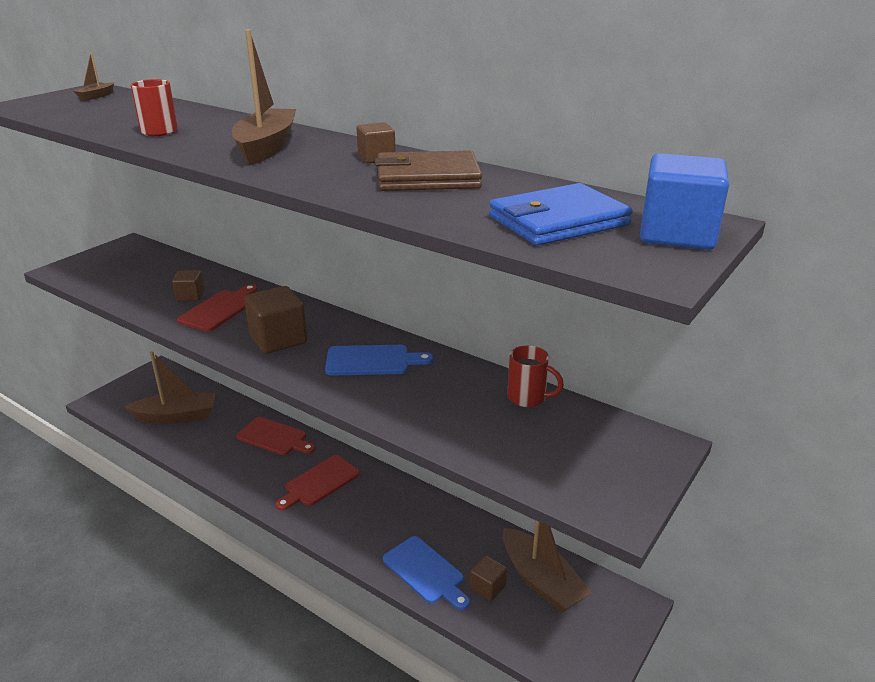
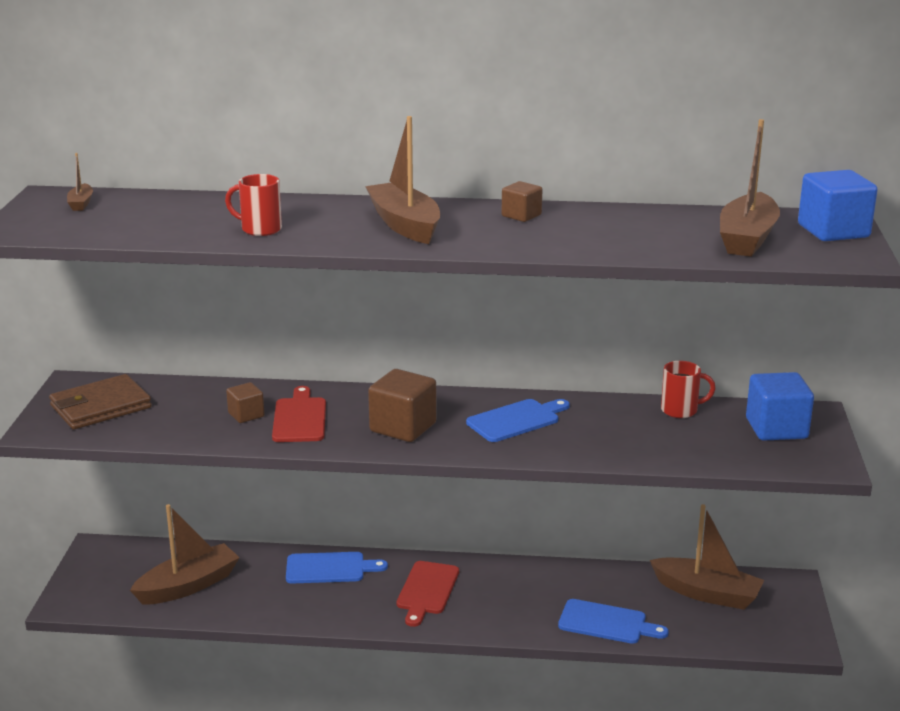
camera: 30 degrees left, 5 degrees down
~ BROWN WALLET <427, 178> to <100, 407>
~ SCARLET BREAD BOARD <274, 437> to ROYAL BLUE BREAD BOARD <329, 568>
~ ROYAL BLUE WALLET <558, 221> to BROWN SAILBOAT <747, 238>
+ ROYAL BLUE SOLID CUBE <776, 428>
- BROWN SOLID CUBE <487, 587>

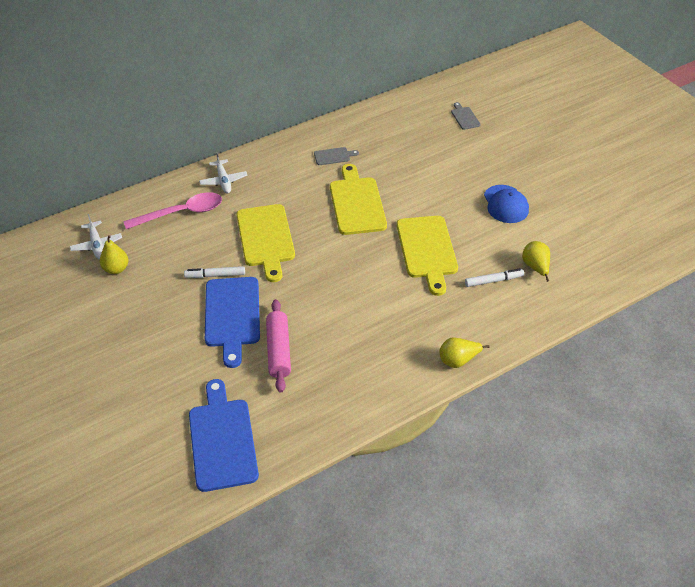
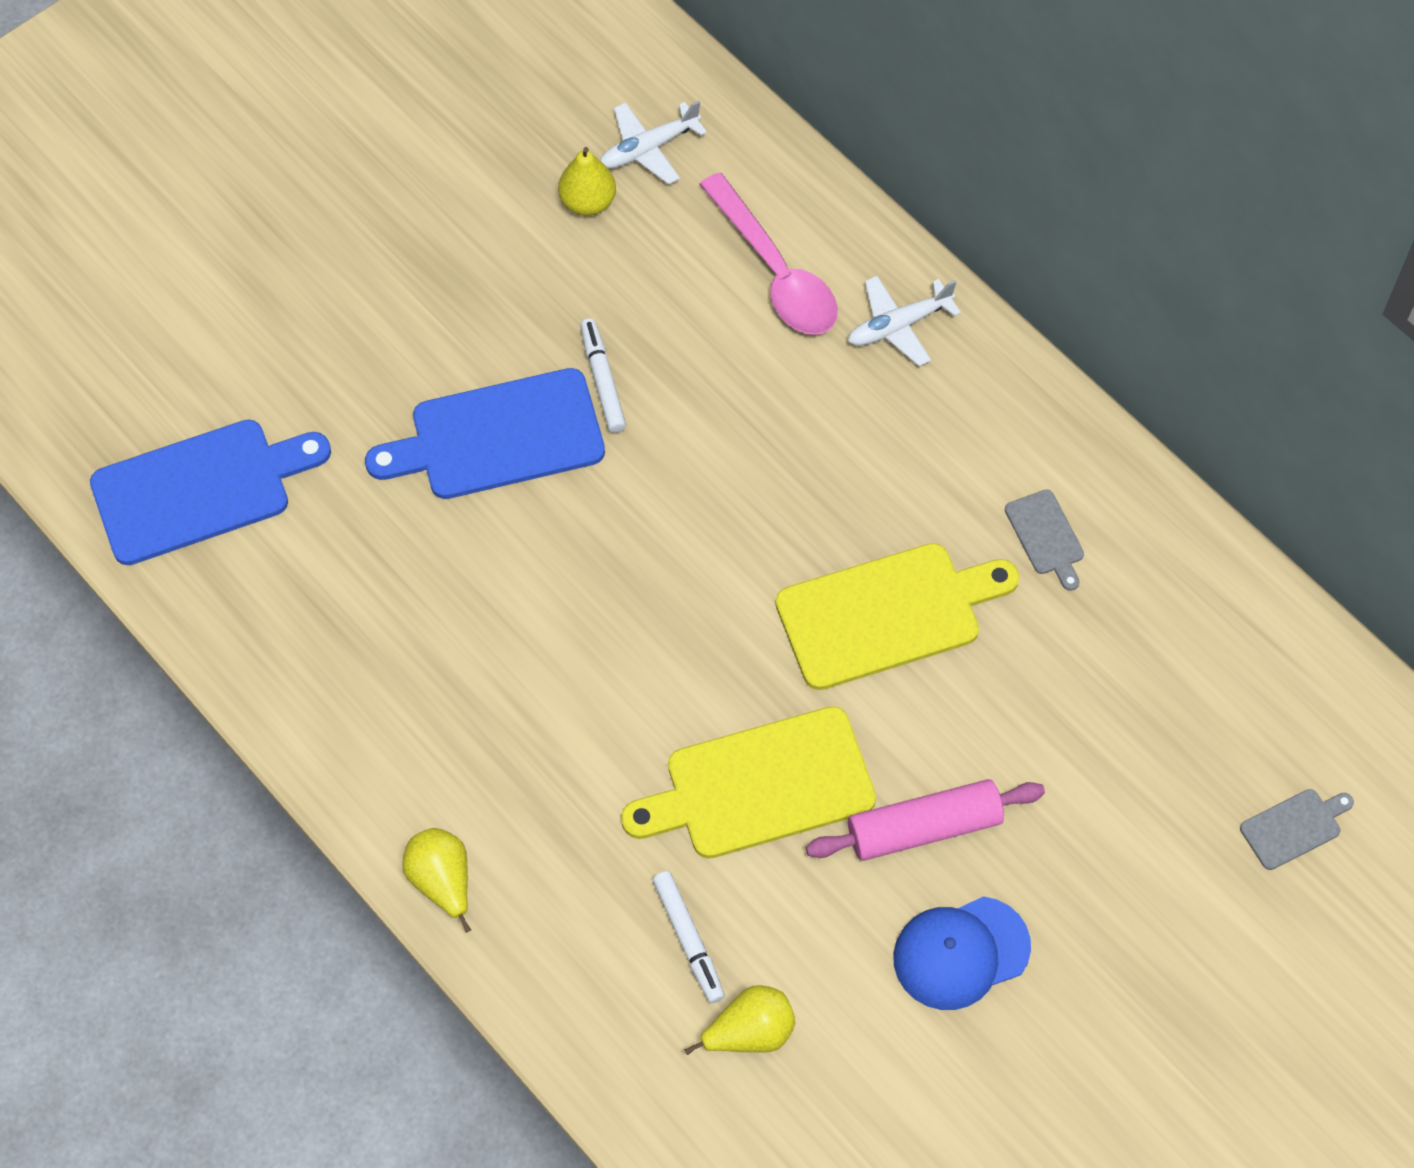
camera: 80 degrees right, 15 degrees up
~ ROSY DOUGH ROLLER <278, 350> to <924, 828>
- YELLOW BREAD BOARD <266, 238>

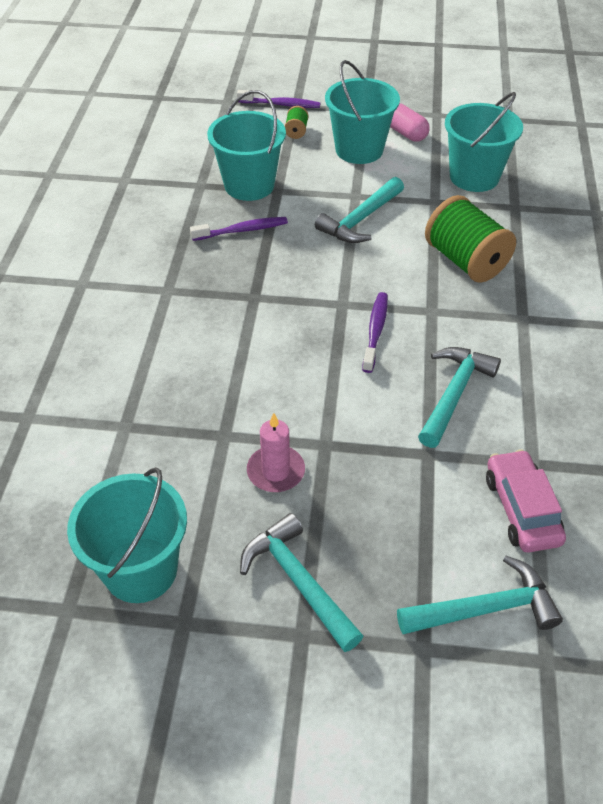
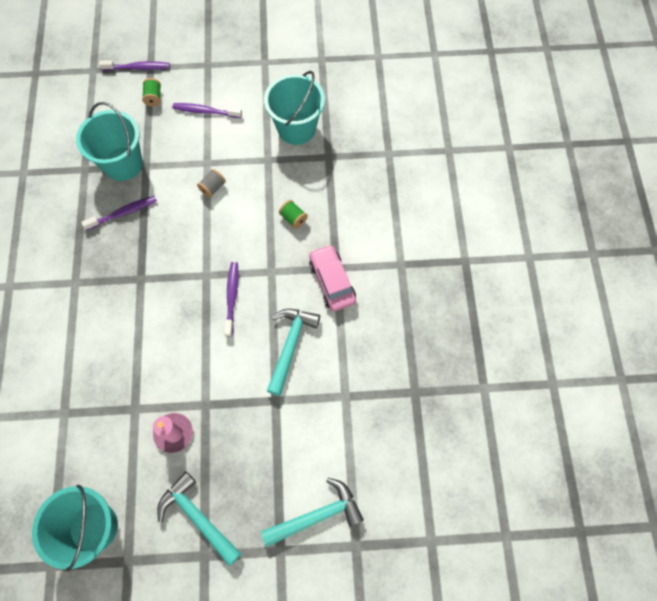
camera: 10 degrees left, 20 degrees up
~ TURQUOISE PAIL <359, 150> to ROYAL PURPLE TOOTHBRUSH <205, 111>
~ TURQUOISE HAMMER <361, 220> to GREY BOBBIN <213, 188>
~ LEAF-GREEN BOBBIN <465, 261> = <293, 218> x0.44
~ ROSY AUTOMOBILE <522, 509> to <332, 281>
- ROSY PILL <405, 133>

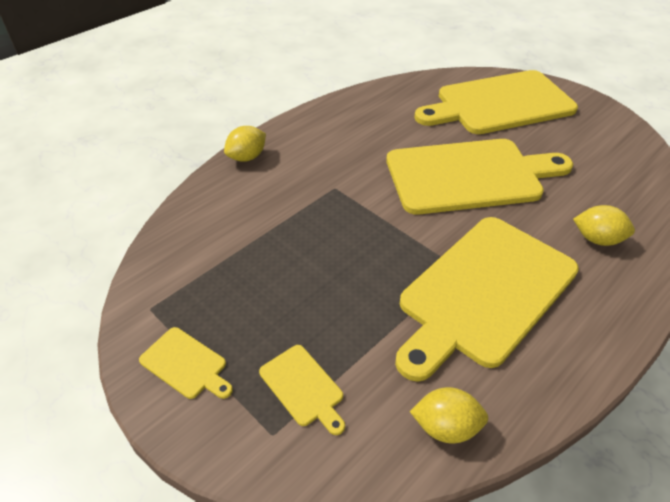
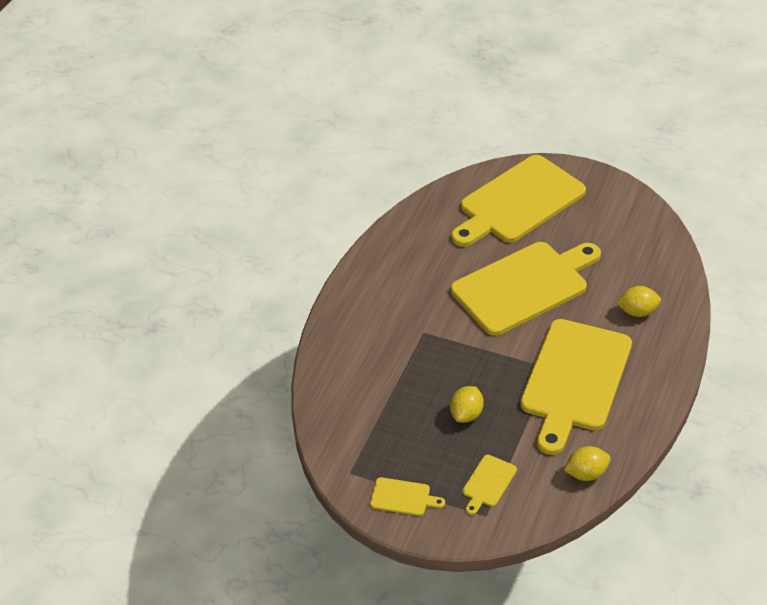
camera: 20 degrees left, 0 degrees up
~ YELLOW TOY LEMON <247, 157> to <466, 414>
~ YELLOW BREAD BOARD <303, 387> = <488, 483> 90 degrees clockwise

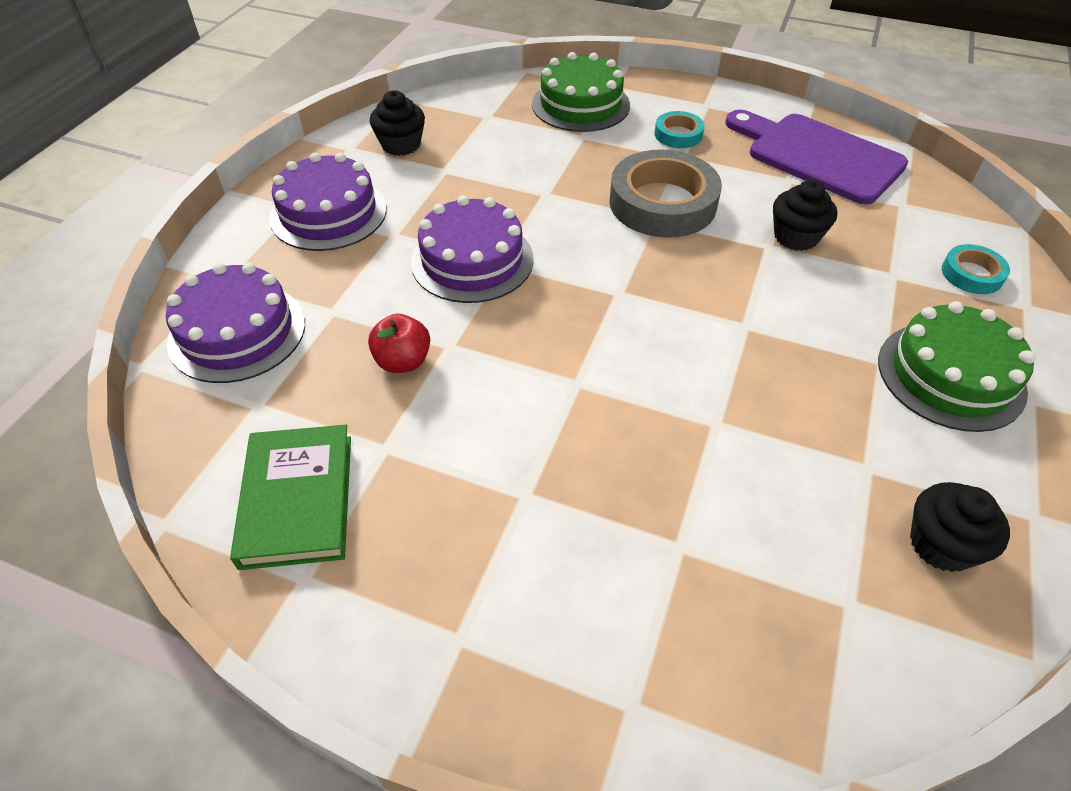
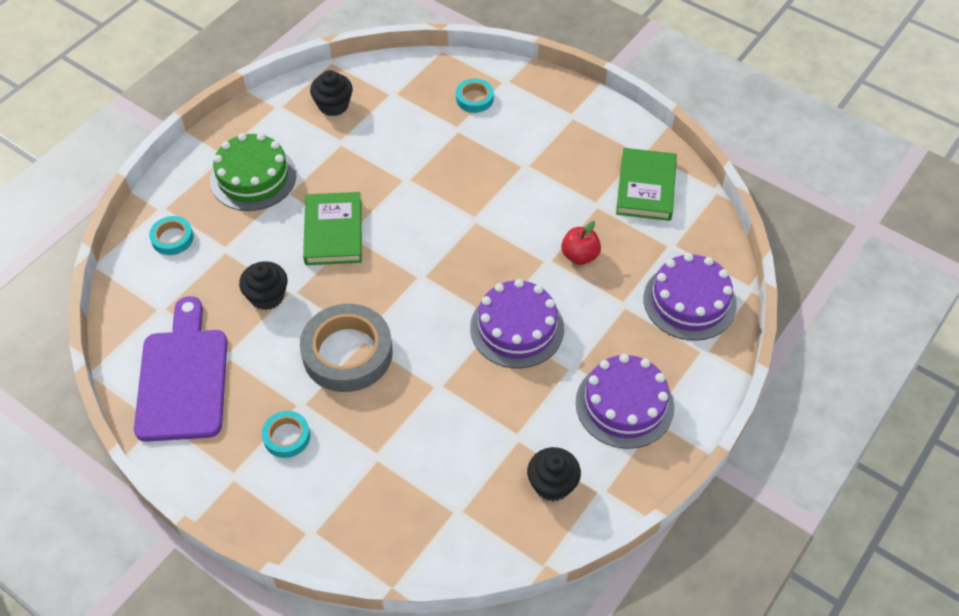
camera: 165 degrees left, 5 degrees up
~ ROYAL PURPLE BREAD BOARD <818, 156> = <183, 378> 150 degrees counterclockwise
+ LEAF-GREEN HARDBACK <333, 232>
+ TURQUOISE STICKY TAPE <474, 98>
- LEAF-GREEN GATEAU <580, 104>

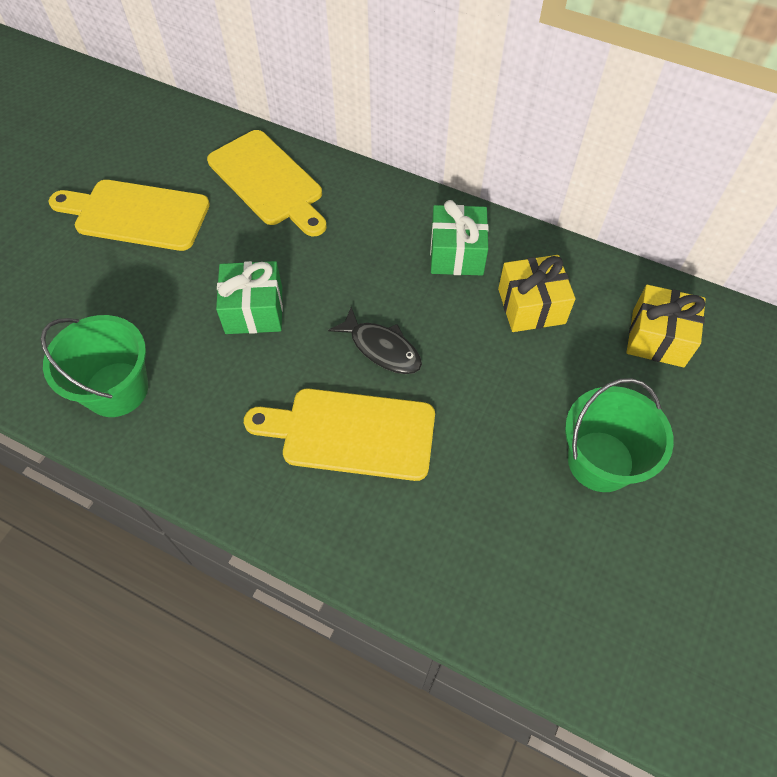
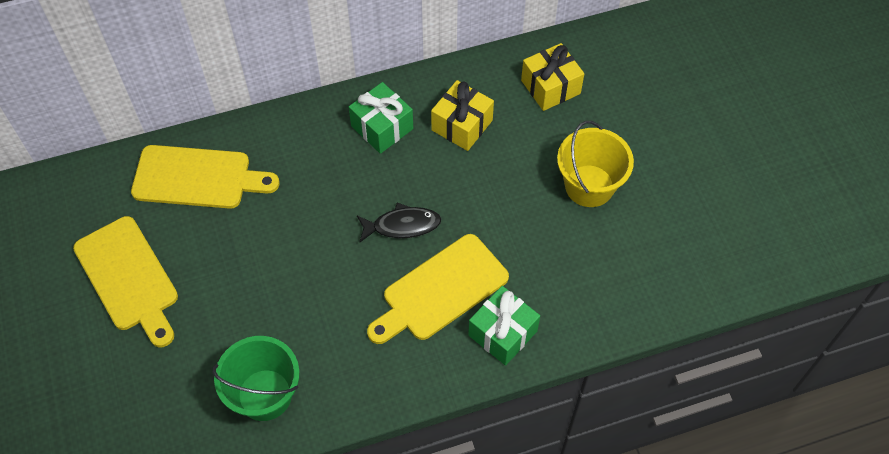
camera: 45 degrees left, 0 degrees up
~ YELLOW BREAD BOARD <136, 215> = <129, 278> 90 degrees counterclockwise
~ LEAF-GREEN GIFT <254, 310> to <502, 333>
~ LEAF-GREEN PAIL <600, 461> to YELLOW PAIL <589, 186>

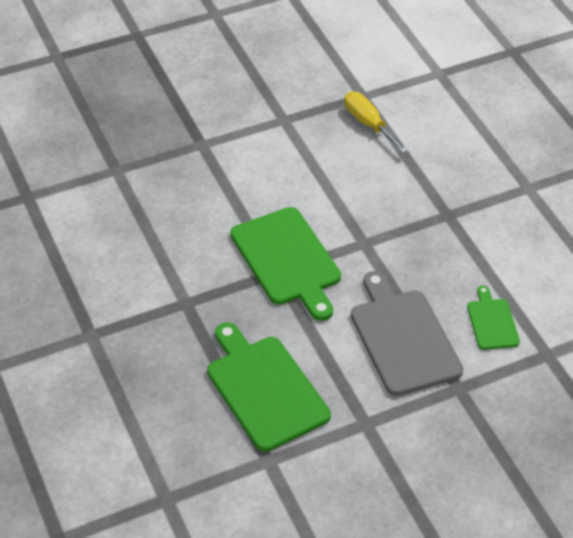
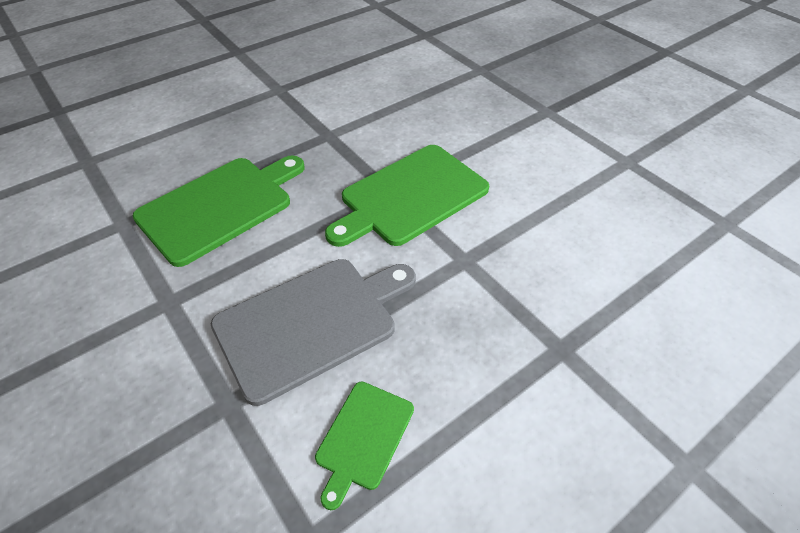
camera: 80 degrees right, 0 degrees up
~ LEAF-GREEN BREAD BOARD <492, 322> = <363, 437> 135 degrees clockwise
- YELLOW SCREWDRIVER <368, 123>

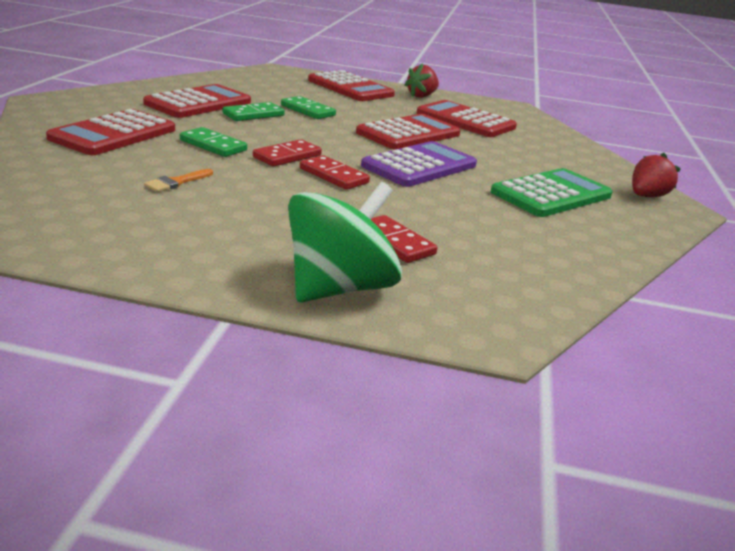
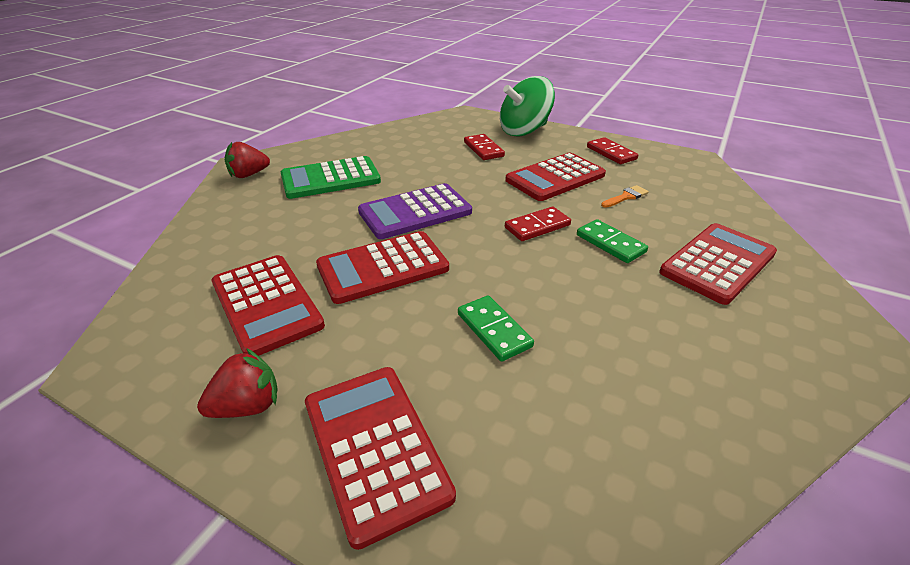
camera: 160 degrees left, 10 degrees up
~ SCARLET CALCULATOR <198, 103> to <555, 178>
~ SCARLET DOMINO PIECE <334, 176> to <611, 153>
- LEAF-GREEN DOMINO PIECE <253, 115>

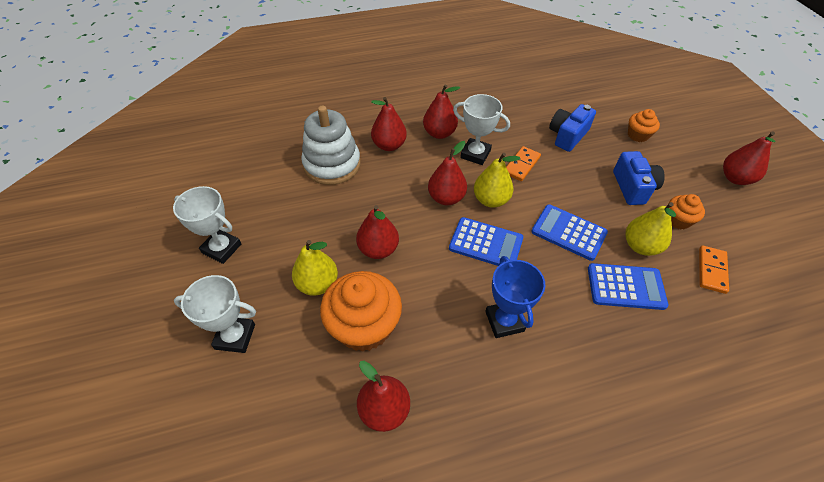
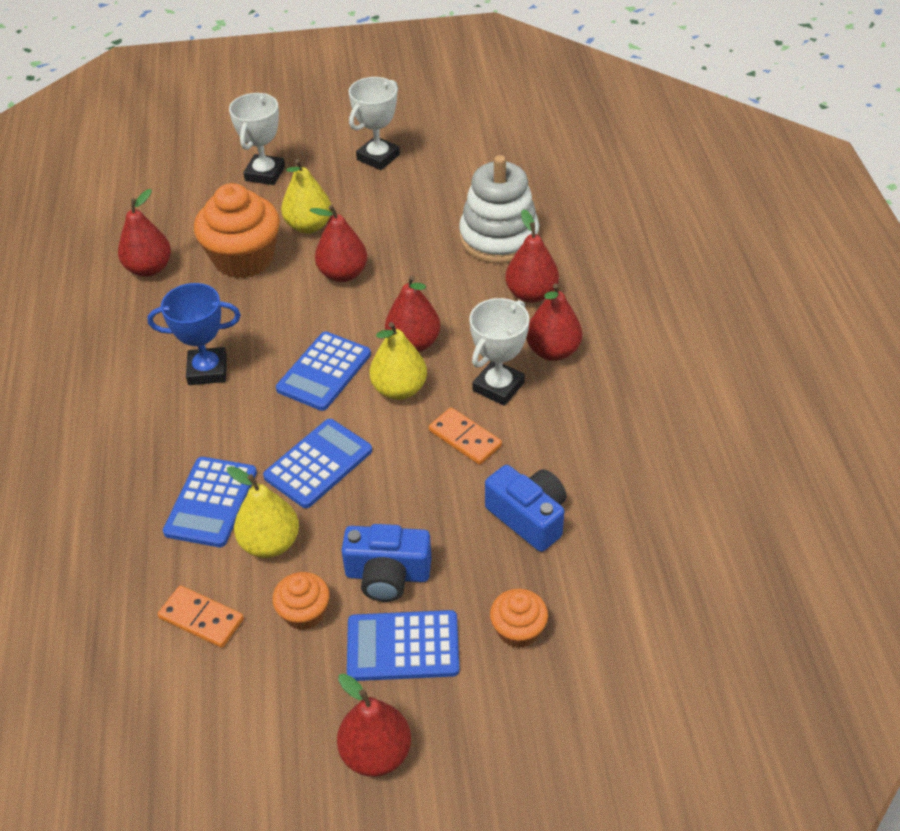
camera: 100 degrees right, 5 degrees down
+ ROYAL BLUE CALCULATOR <403, 647>

